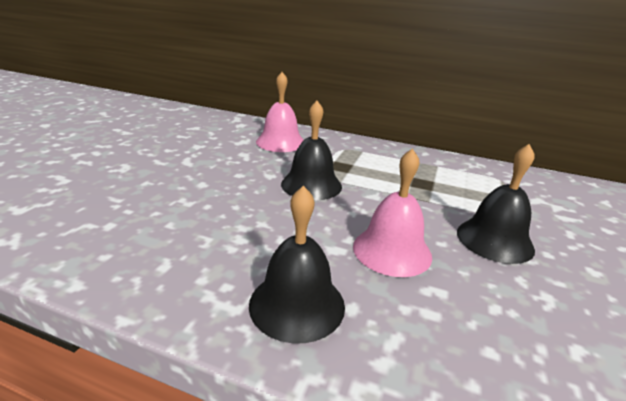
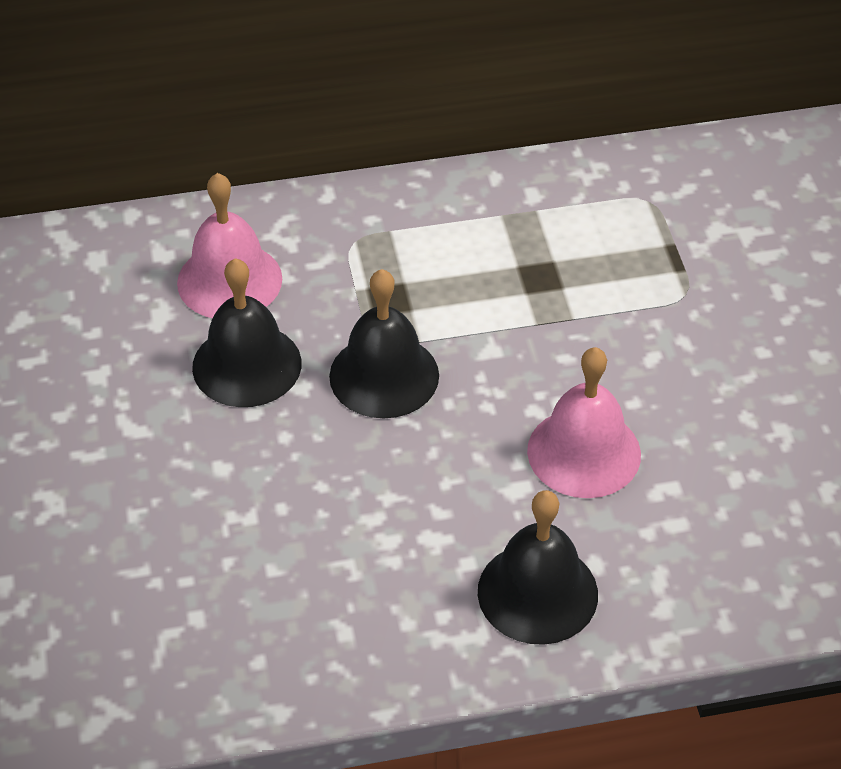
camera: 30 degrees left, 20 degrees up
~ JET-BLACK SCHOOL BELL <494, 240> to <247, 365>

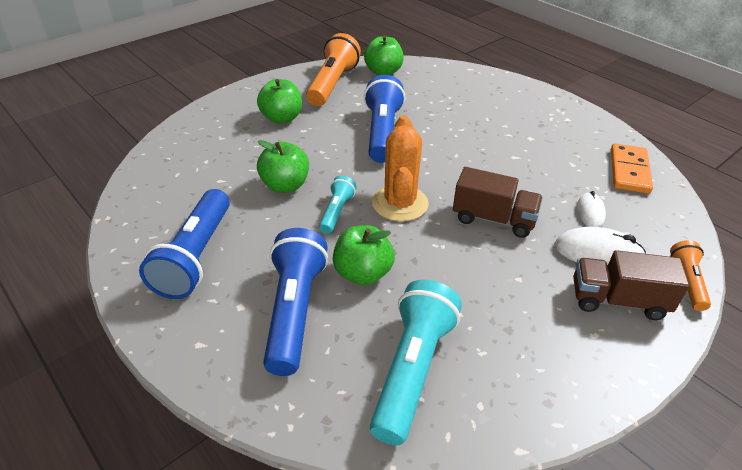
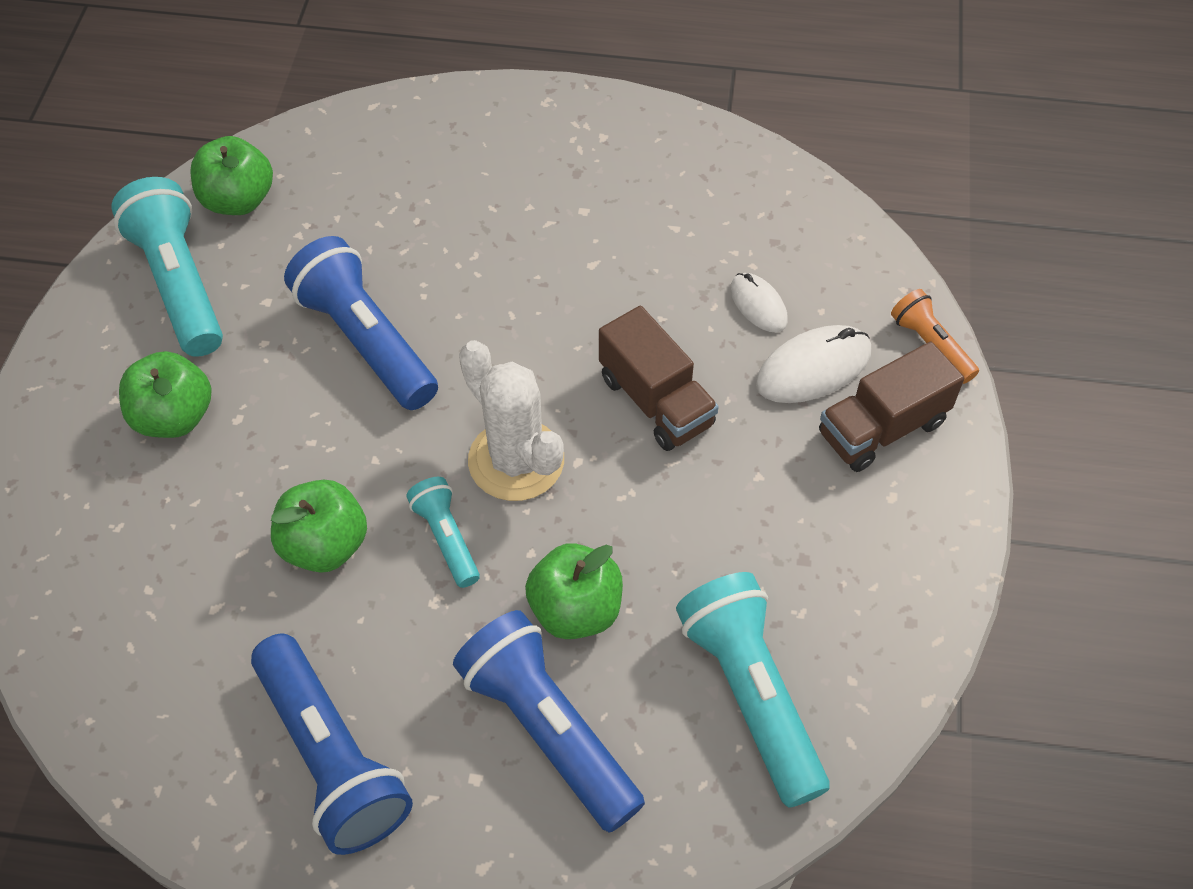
camera: 40 degrees left, 15 degrees up
~ ORANGE POCKET TORCH <332, 84> to TURQUOISE POCKET TORCH <180, 283>
~ ORANGE PRICKLY PLANT <400, 203> to WHITE PRICKLY PLANT <516, 460>
~ BROWN TRUCK <493, 219> = <656, 401> 75 degrees clockwise
- ORANGE DOMINO PIECE <629, 171>

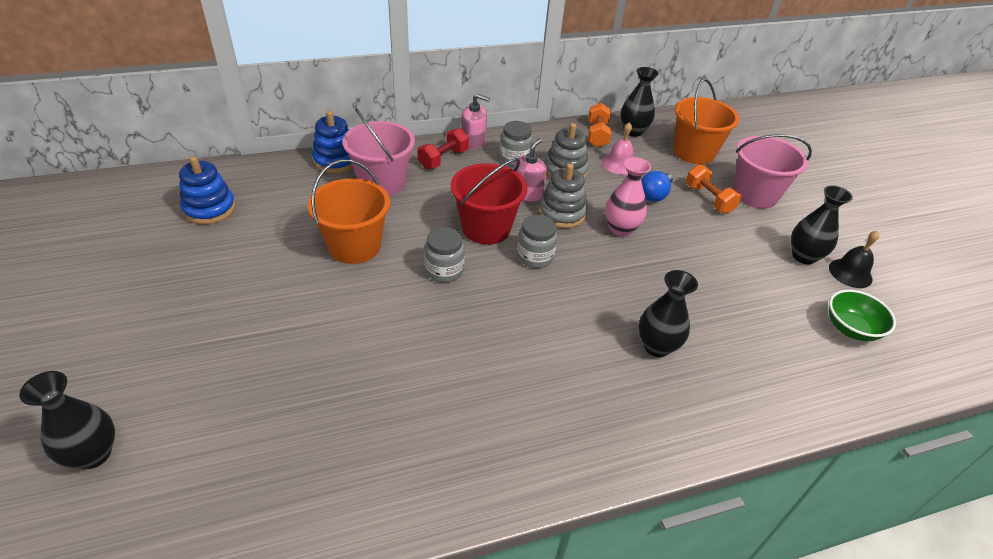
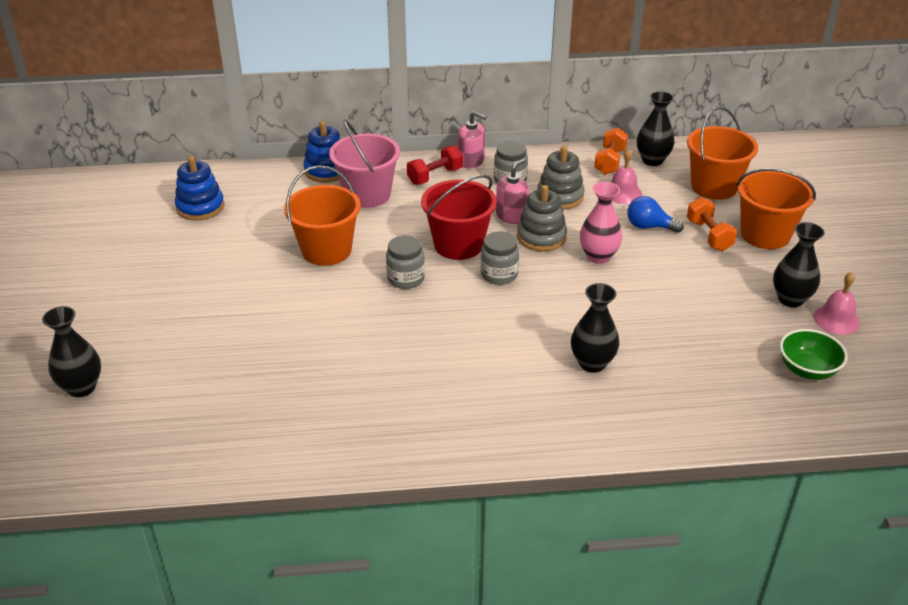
camera: 15 degrees right, 5 degrees down
~ ROYAL BLUE LIGHT BULB <654, 195> = <649, 227> 60 degrees clockwise
~ ROSY PAIL <755, 194> to ORANGE PAIL <765, 234>
~ JET-BLACK SCHOOL BELL <850, 273> to ROSY SCHOOL BELL <836, 319>

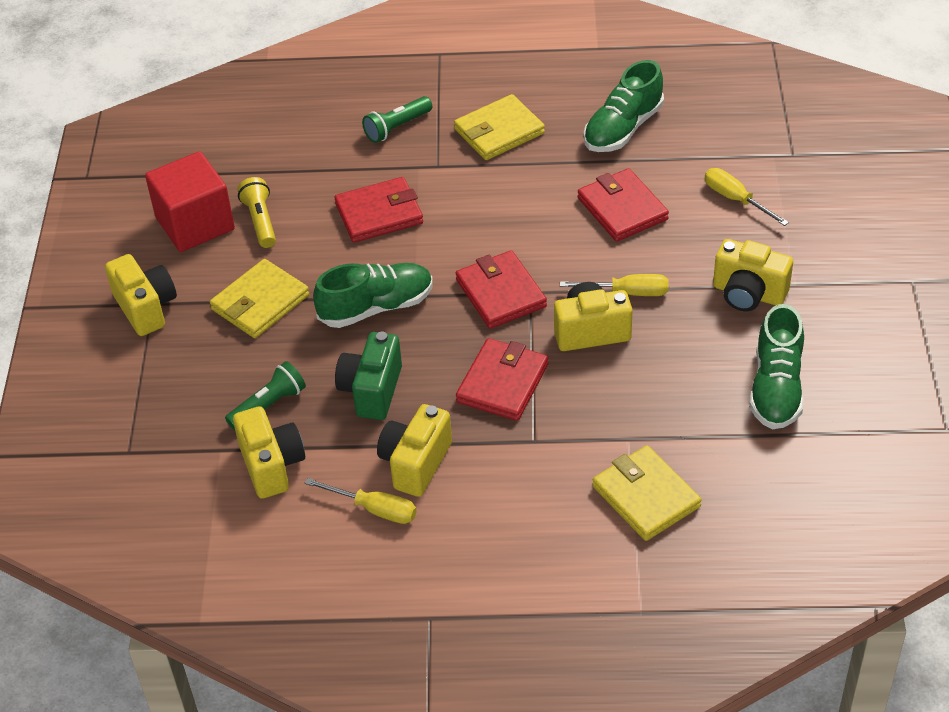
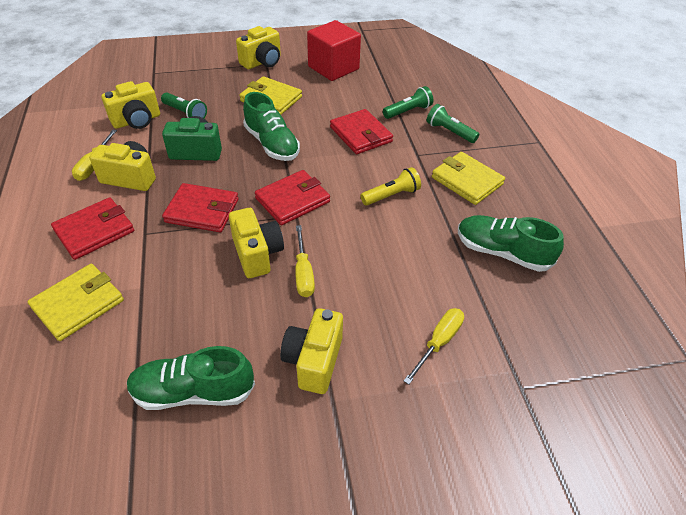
camera: 75 degrees right, 0 degrees up
~ SCARLET WALLET <622, 209> to <94, 231>
~ YELLOW POCKET TORCH <260, 221> to <391, 195>
+ LEAF-GREEN POCKET TORCH <408, 111>

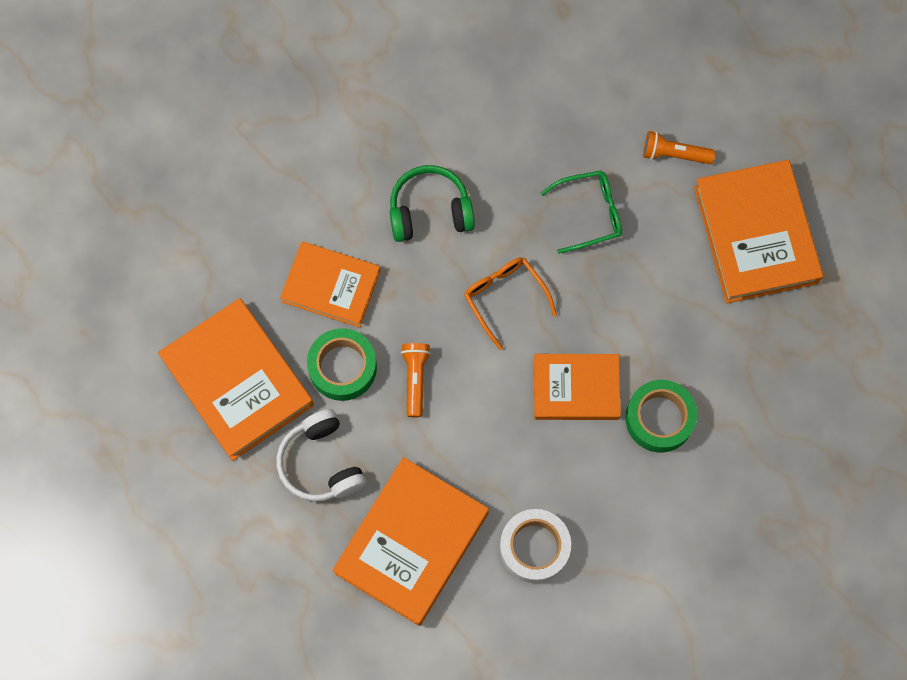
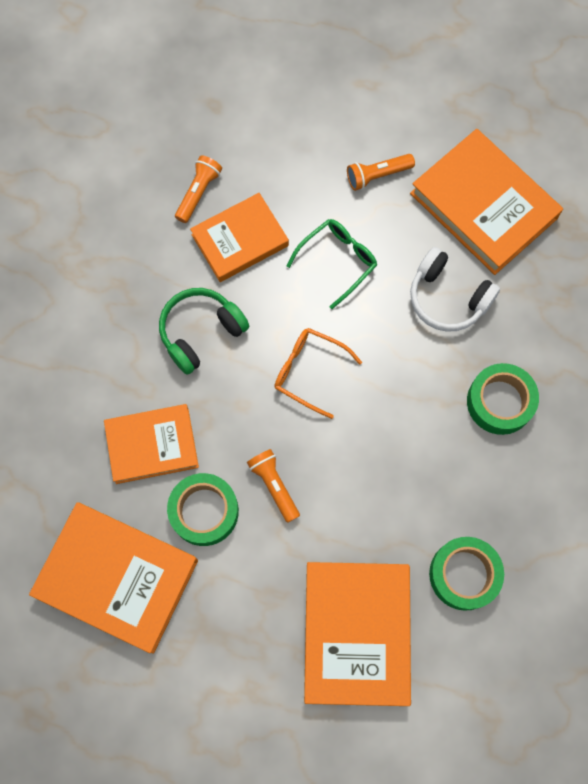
camera: 30 degrees left, 0 degrees up
+ ORANGE POCKET TORCH <198, 193>
~ ORANGE HARDBACK <576, 388> to <240, 240>
~ WHITE HEADSET <321, 463> to <448, 297>
~ WHITE STICKY TAPE <534, 547> to LEAF-GREEN STICKY TAPE <464, 574>

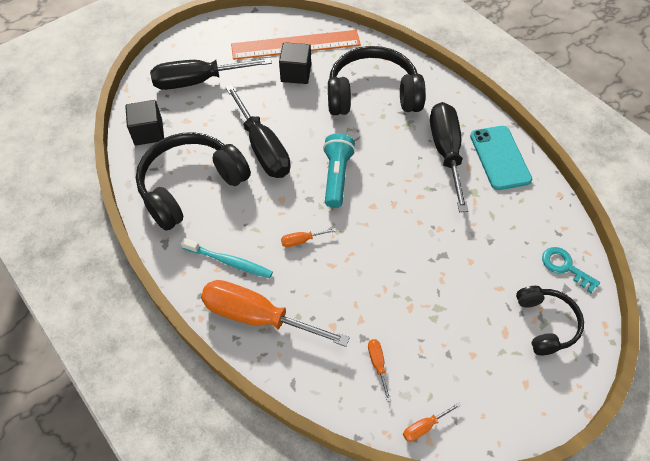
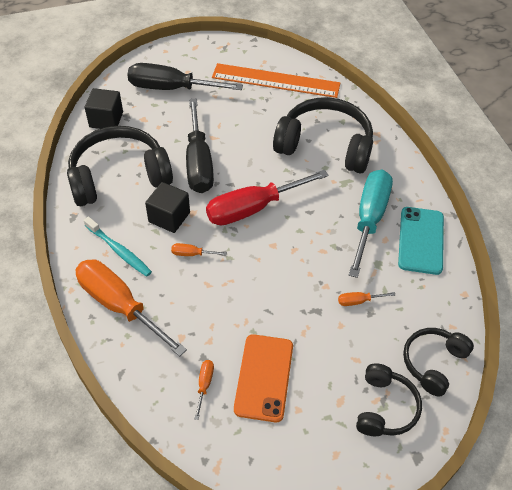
camera: 20 degrees right, 5 degrees down
~ JET-BLACK SOLID CUBE <296, 73> to <169, 217>
~ TURQUOISE POCKET TORCH <337, 176> to SCARLET SCREWDRIVER <253, 208>
+ ORANGE MOBILE PHONE <264, 377>
~ ORANGE SCREWDRIVER <424, 426> to <358, 301>
~ JET-BLACK SCREWDRIVER <446, 152> to TURQUOISE SCREWDRIVER <369, 219>
~ TURQUOISE KEY <565, 267> to JET-BLACK HEADSET <433, 363>

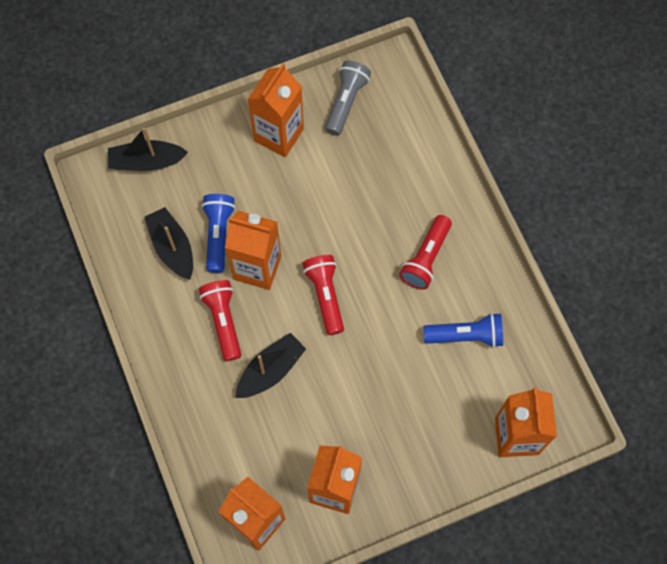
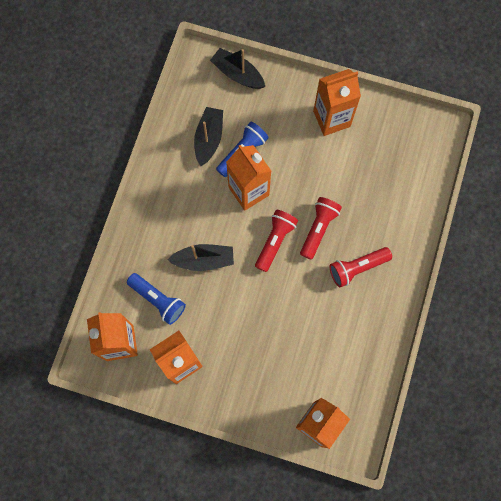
camera: 40 degrees right, 5 degrees up
~ ROYAL BLUE POCKET TORCH <466, 335> to <158, 300>
~ SCARLET POCKET TORCH <223, 321> to <318, 229>
- GREY POCKET TORCH <346, 102>

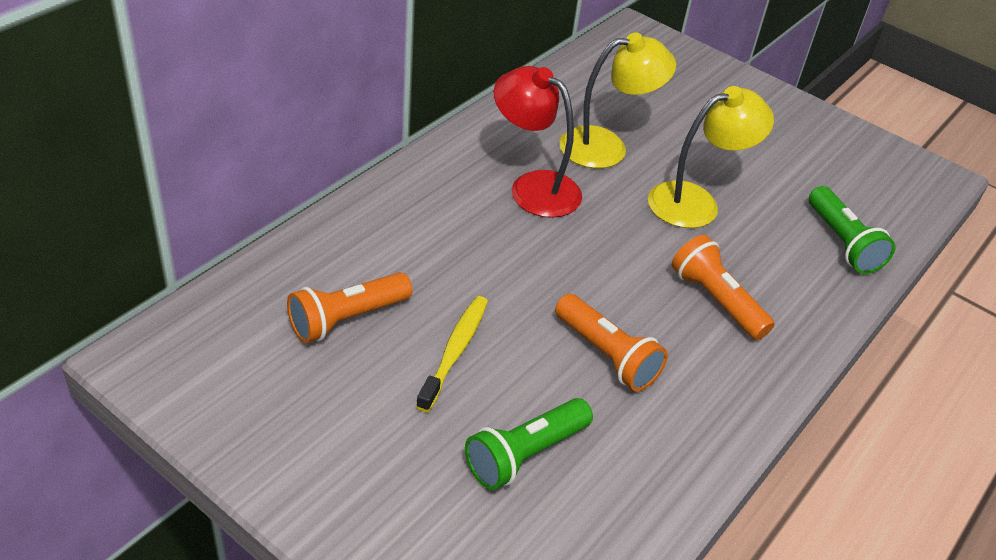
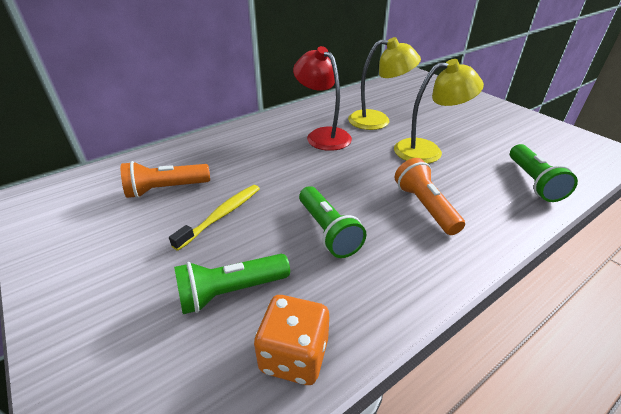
camera: 20 degrees right, 5 degrees down
+ ORANGE DIE <294, 355>
~ ORANGE POCKET TORCH <606, 355> to LEAF-GREEN POCKET TORCH <328, 231>

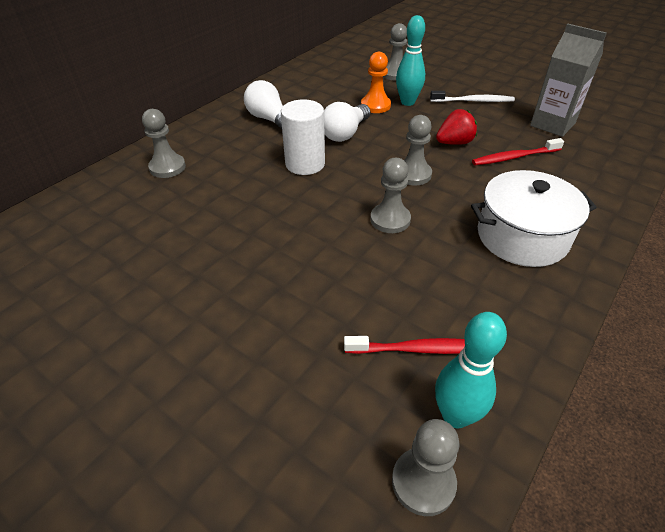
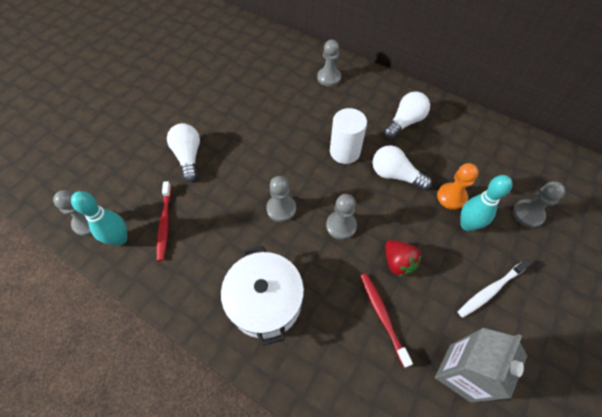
camera: 85 degrees right, 15 degrees up
+ WHITE LIGHT BULB <188, 157>
~ WHITE TOOTHBRUSH <473, 101> = <490, 290> 60 degrees clockwise

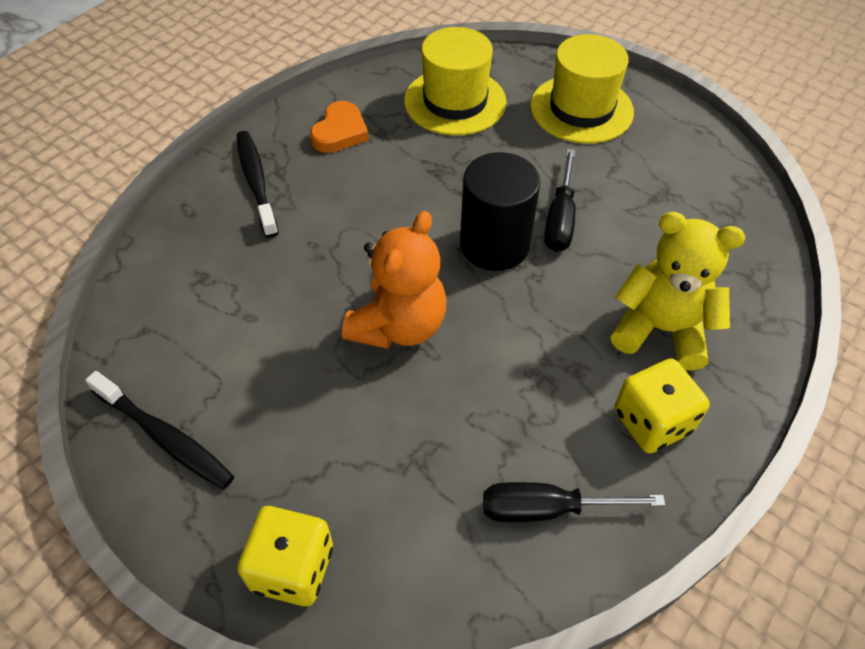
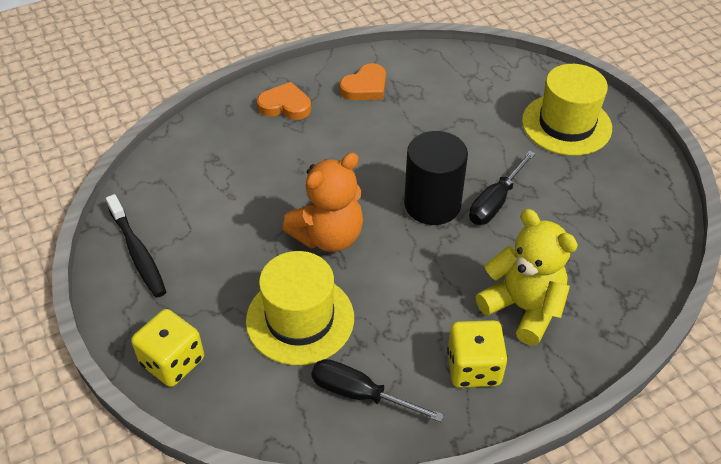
camera: 25 degrees right, 5 degrees down
~ YELLOW TALL HAT <455, 101> to <300, 319>
~ JET-BLACK TOOTHBRUSH <256, 183> to ORANGE HEART SHAPE <285, 105>

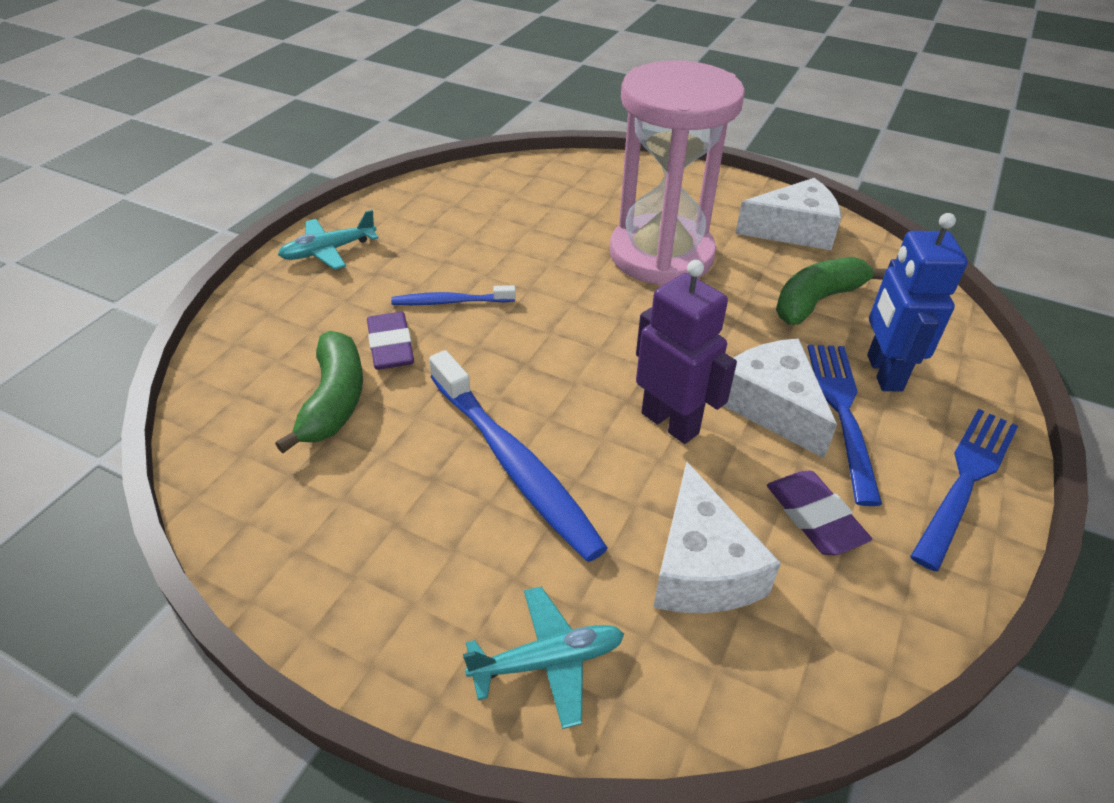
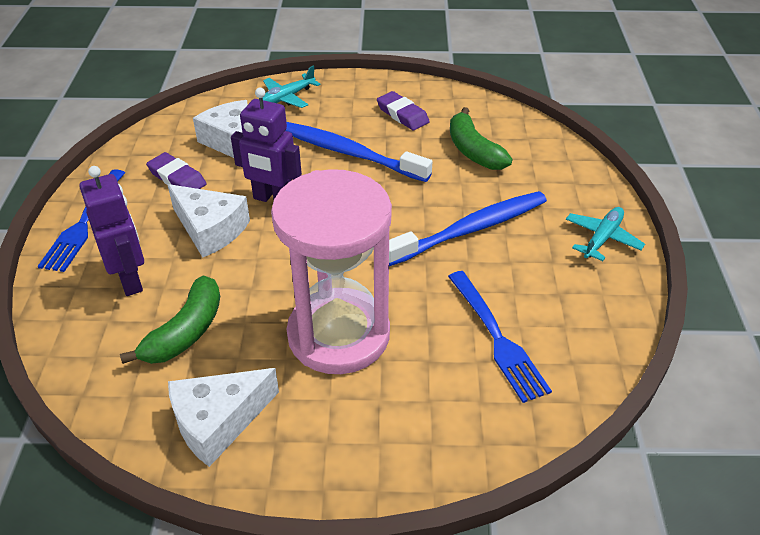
camera: 155 degrees right, 0 degrees up
~ ROYAL BLUE TOY ROBOT <883, 373> to ROYAL PURPLE TOY ROBOT <130, 280>
~ ROYAL PURPLE ERASER <391, 346> to <402, 114>
~ ROYAL BLUE TOOTHBRUSH <450, 302> = <470, 229> x1.93
~ ROYAL BLUE DINNER FORK <842, 411> to <497, 339>

